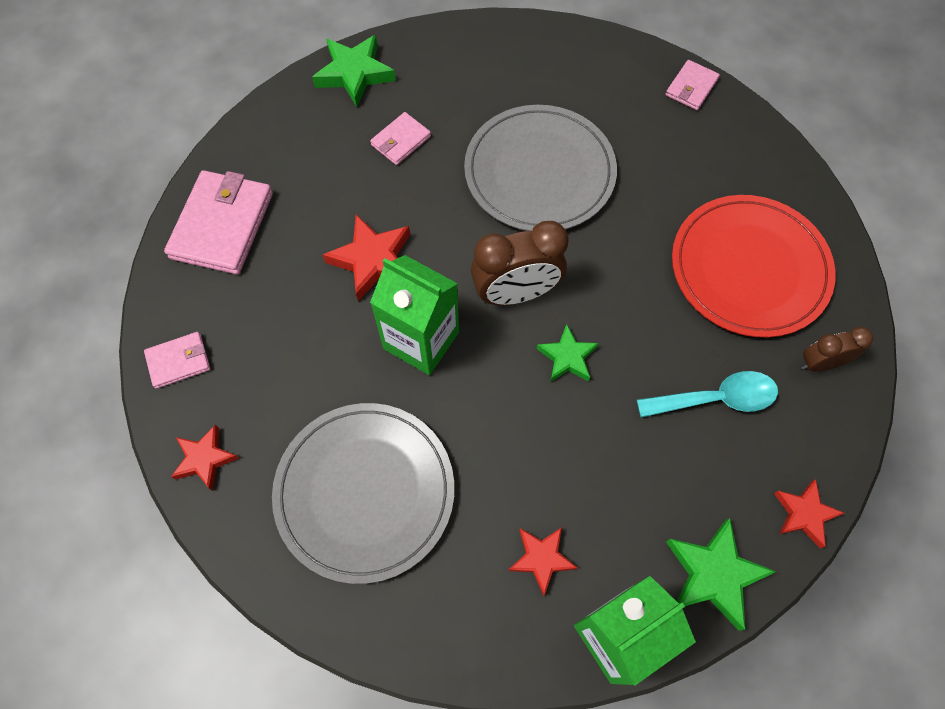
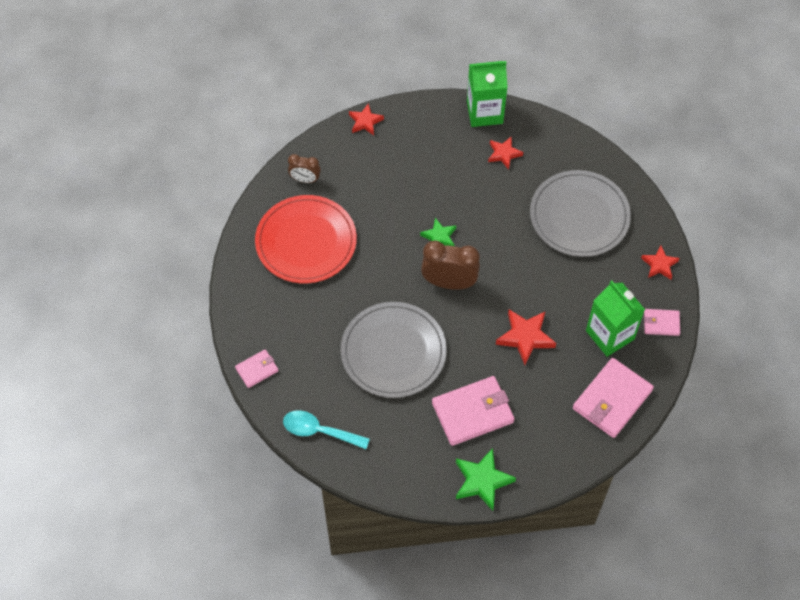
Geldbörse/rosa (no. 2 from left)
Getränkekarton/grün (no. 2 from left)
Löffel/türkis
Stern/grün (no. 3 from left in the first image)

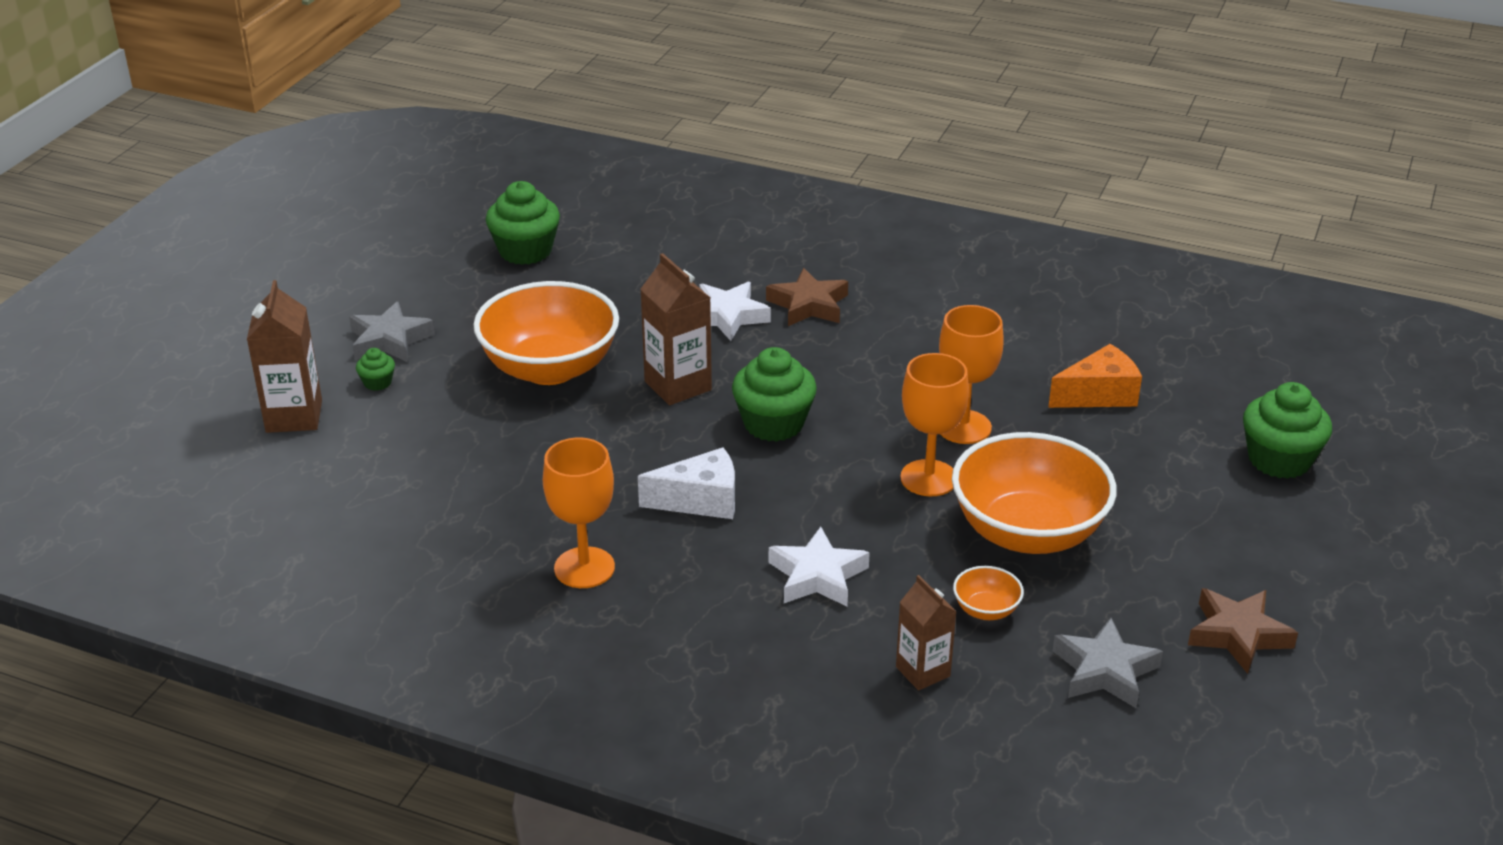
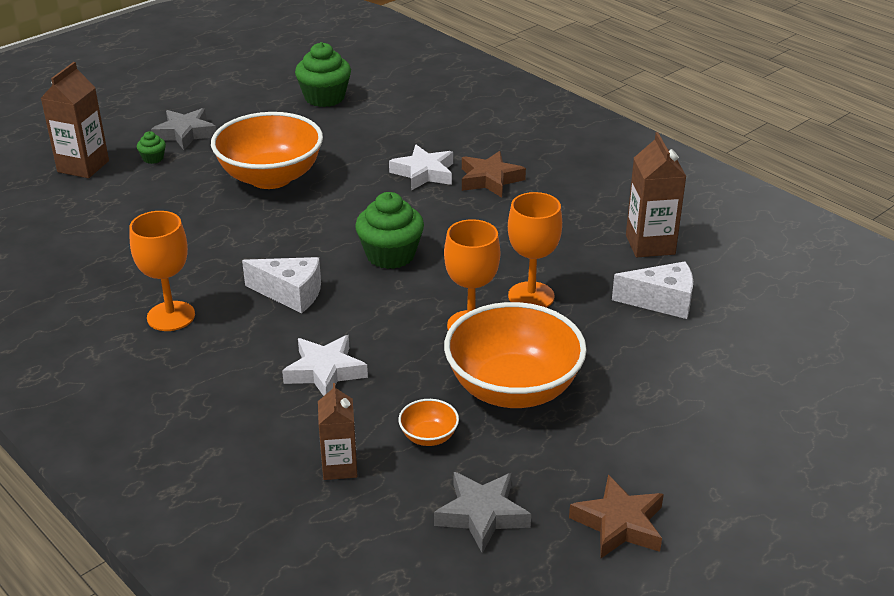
Getränkekarton/braun (no. 3 from left)
Käse/weiß (no. 2 from left)
Muffin/grün (no. 4 from left in the first image)

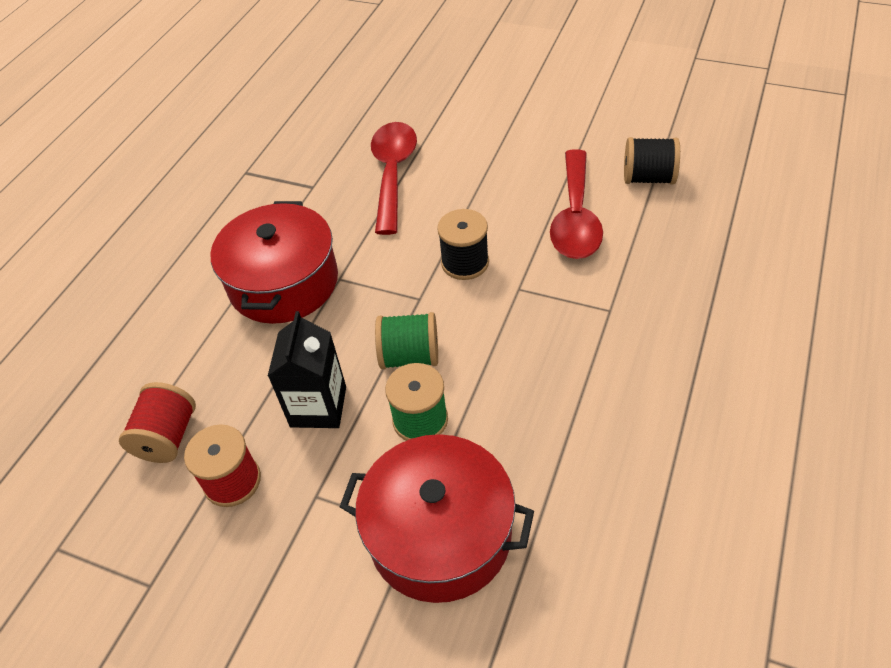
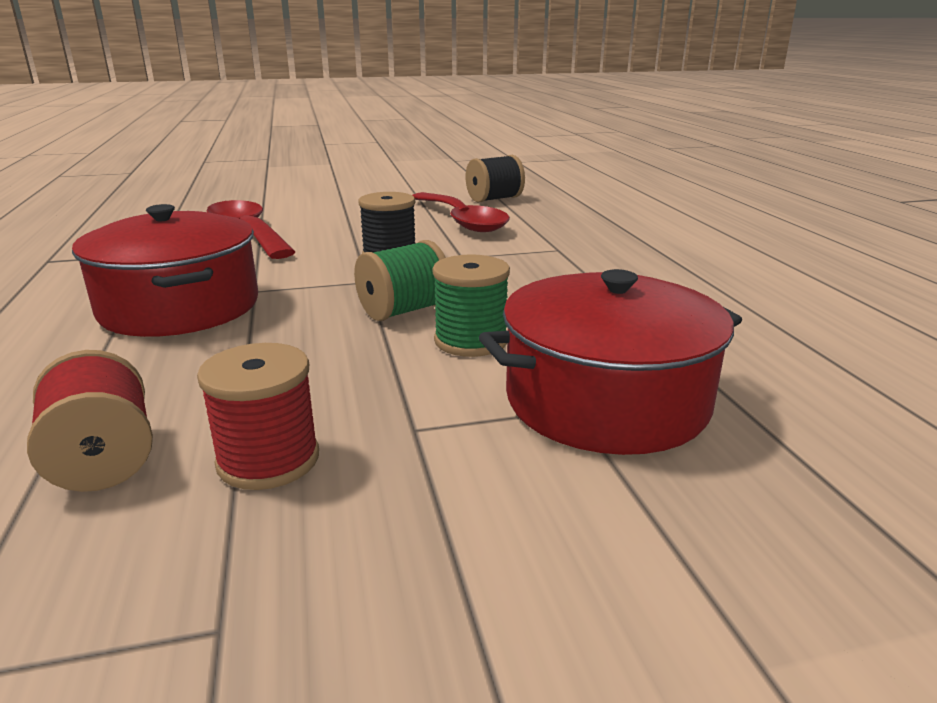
Getränkekarton/schwarz

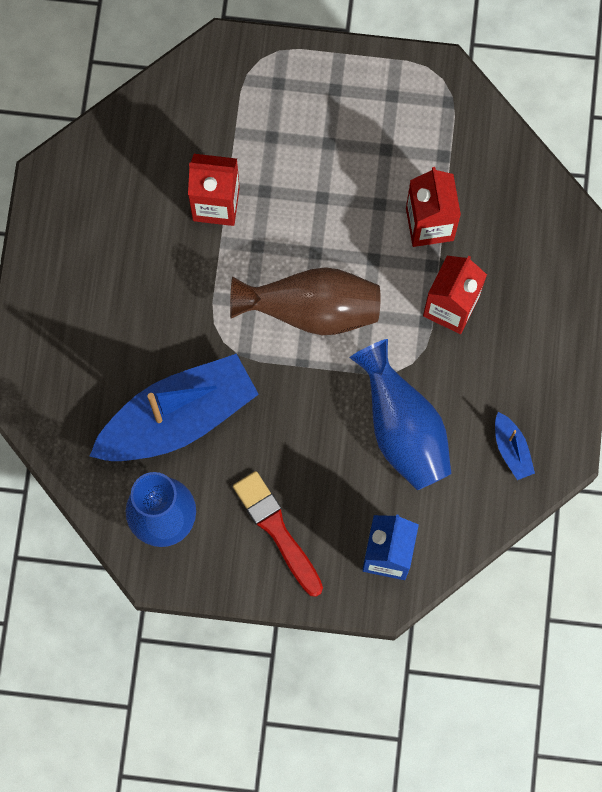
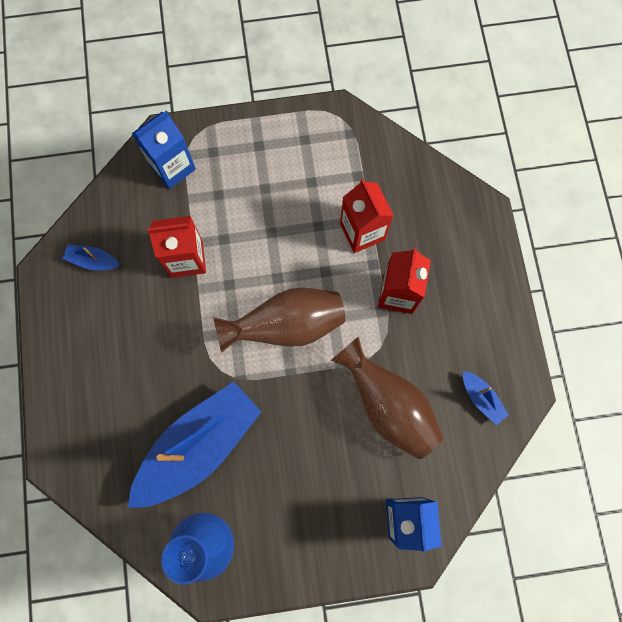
Vase/braun (no. 2 from left)
Pinsel/rot
Getränkekarton/blau (no. 1 from left)
Boot/blau (no. 1 from left)

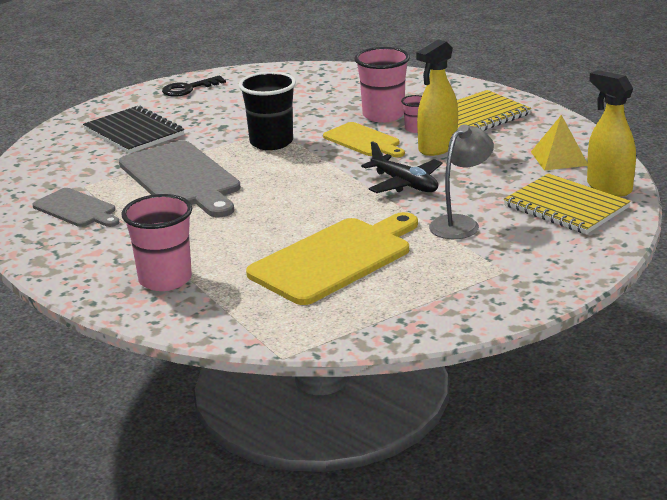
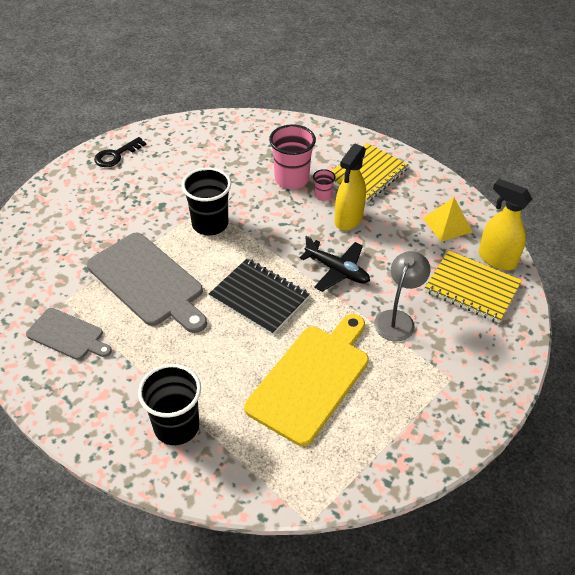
Notizbuch/schwarz
Schneidebrett/gelb (no. 2 from left in the first image)
Becher/schwarz (no. 1 from left)

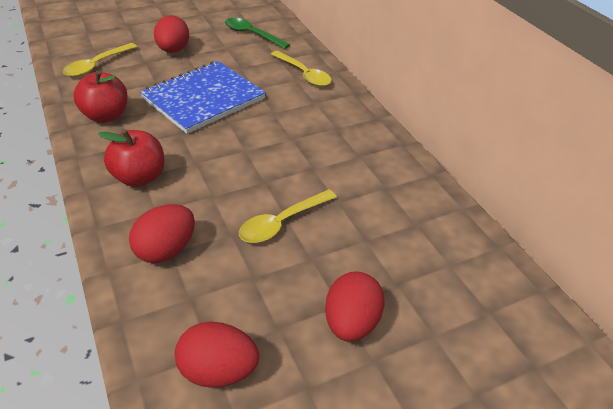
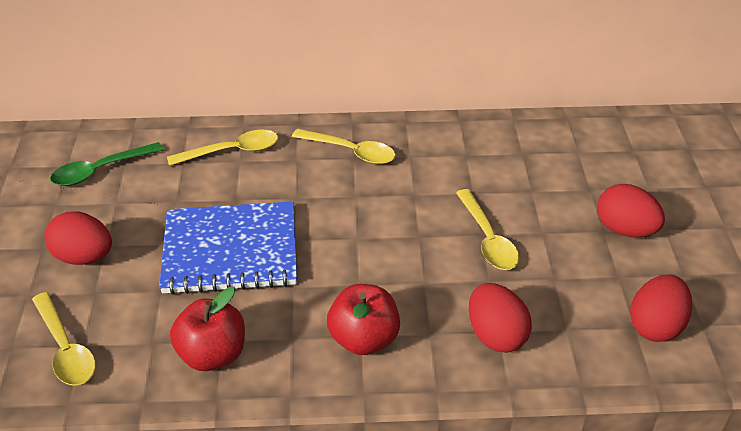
Notizbuch/blau
Löffel/gelb (no. 3 from left)

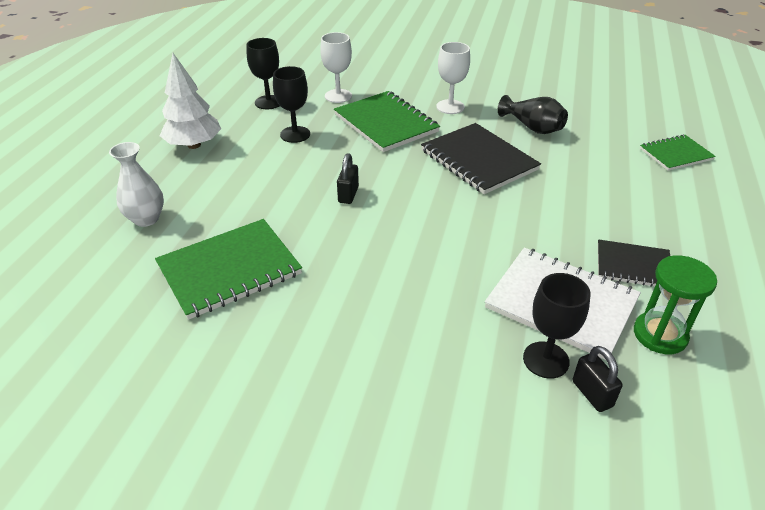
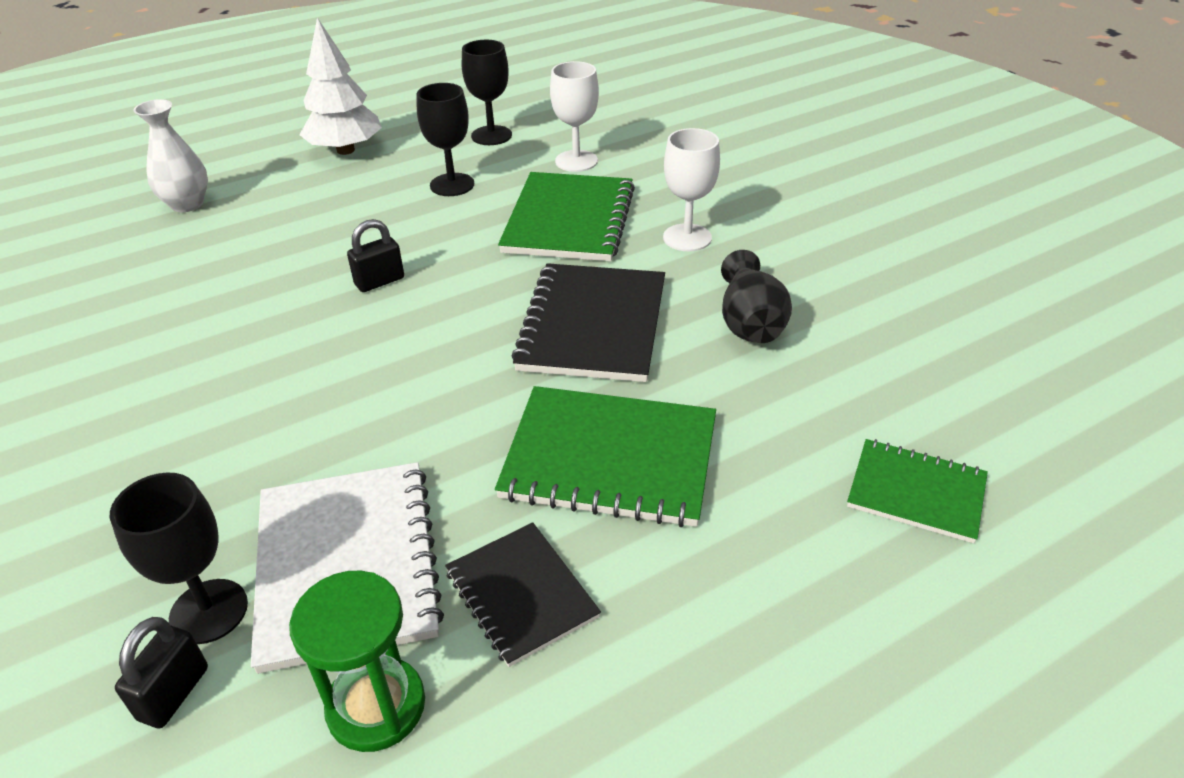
Notizbuch/grün (no. 2 from left)

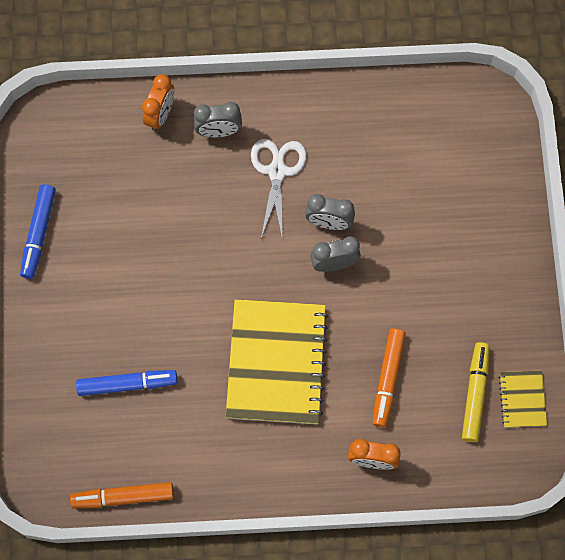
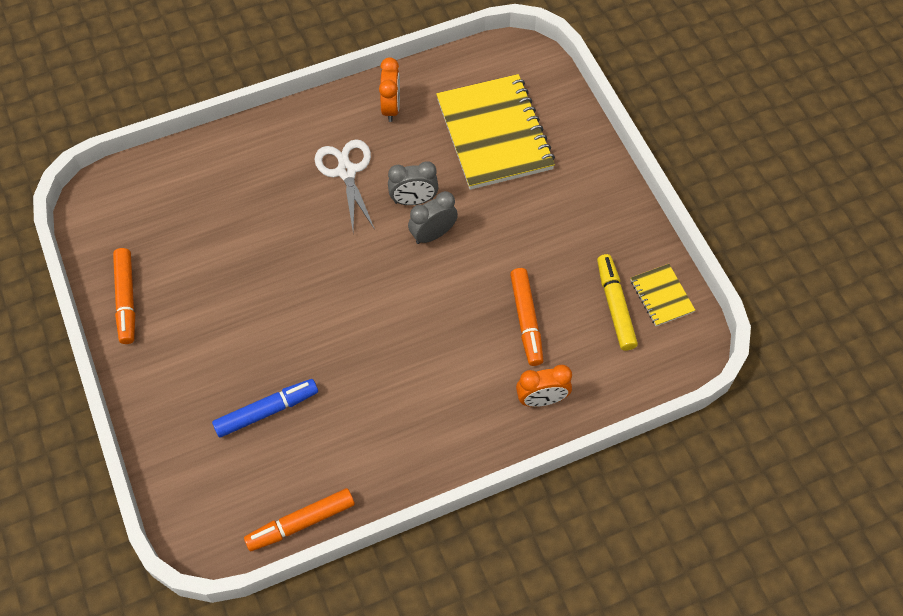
Wecker/orange (no. 1 from left)
Wecker/grau (no. 1 from left in the first image)
Filzstift/orange (no. 1 from left)
Notizbuch/gelb (no. 1 from left)

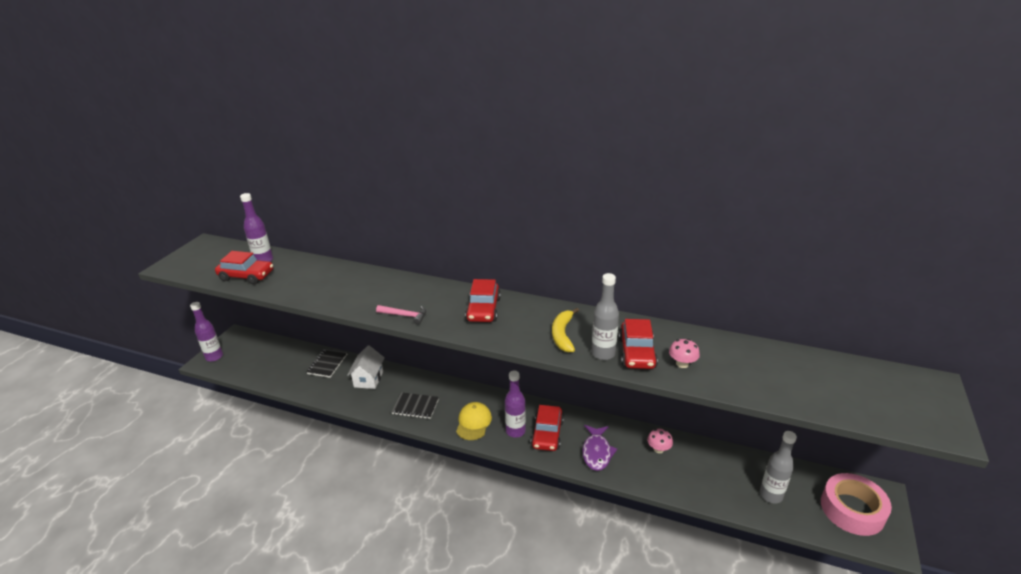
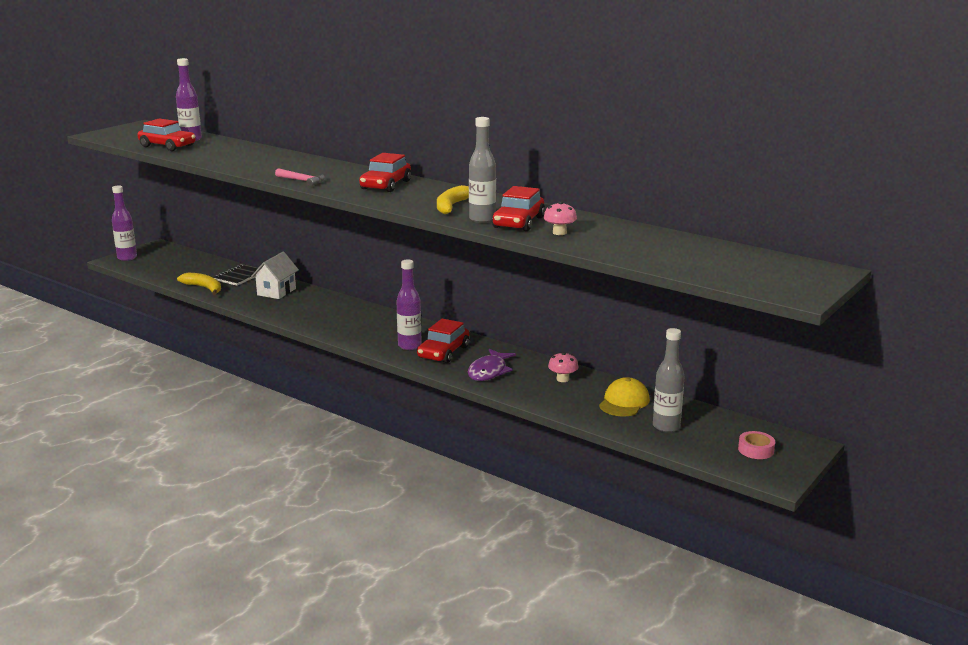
Notizbuch/schwarz (no. 2 from left in the first image)
Kappe/gelb
Klebeband/rosa
Banane/gelb (no. 1 from left)

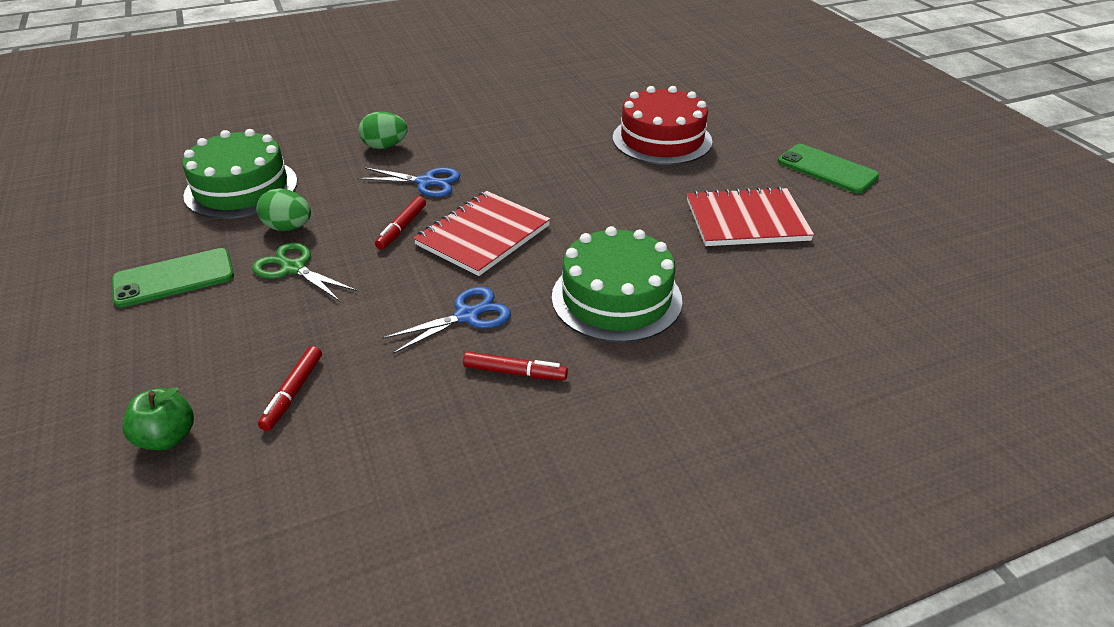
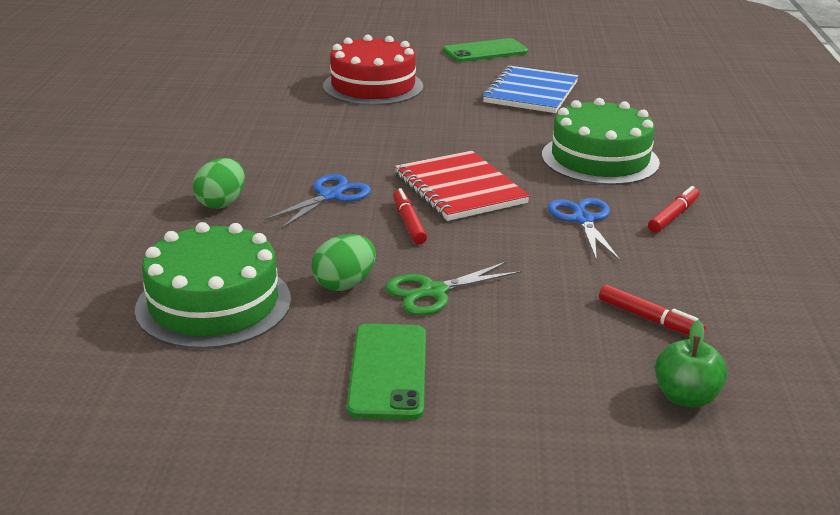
Notizbuch/blau
Filzstift/rot (no. 1 from left)

